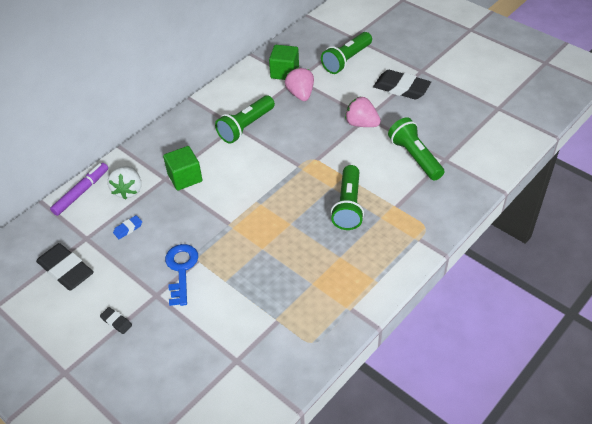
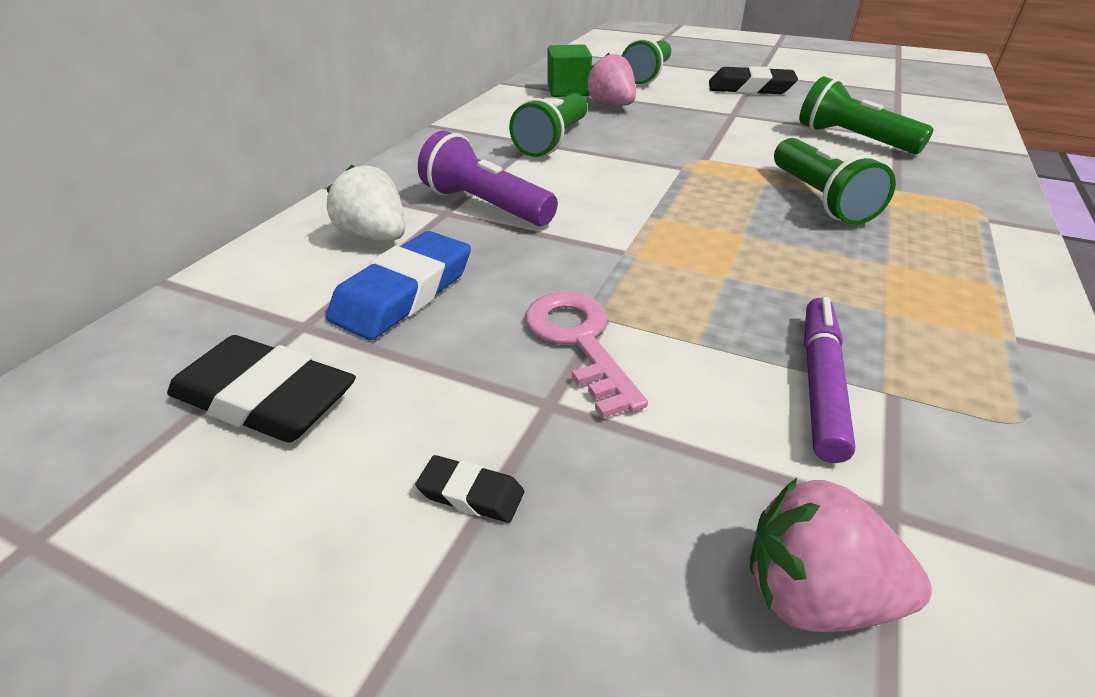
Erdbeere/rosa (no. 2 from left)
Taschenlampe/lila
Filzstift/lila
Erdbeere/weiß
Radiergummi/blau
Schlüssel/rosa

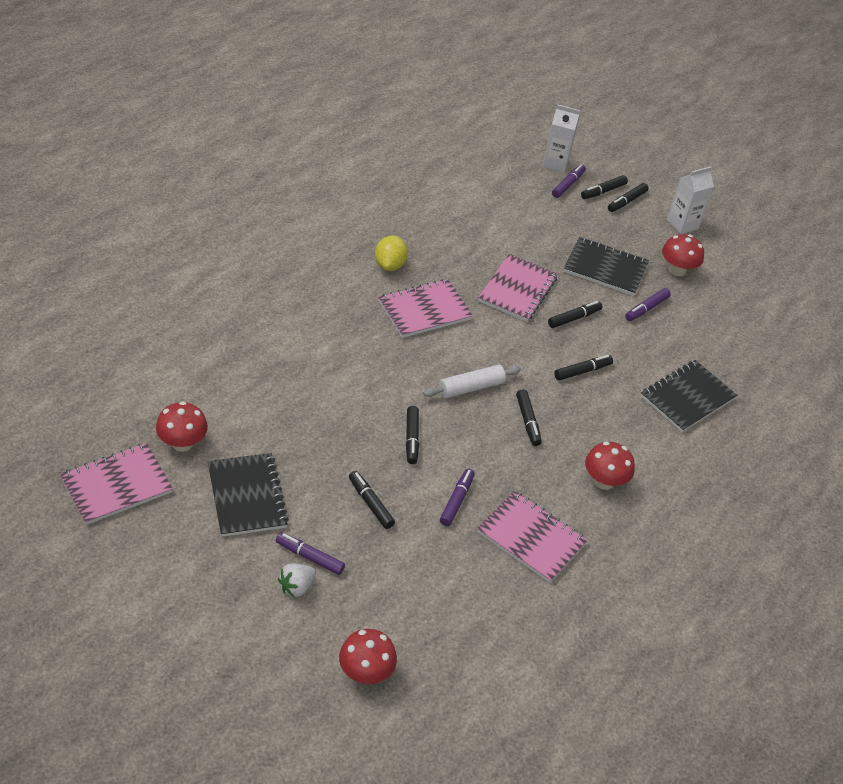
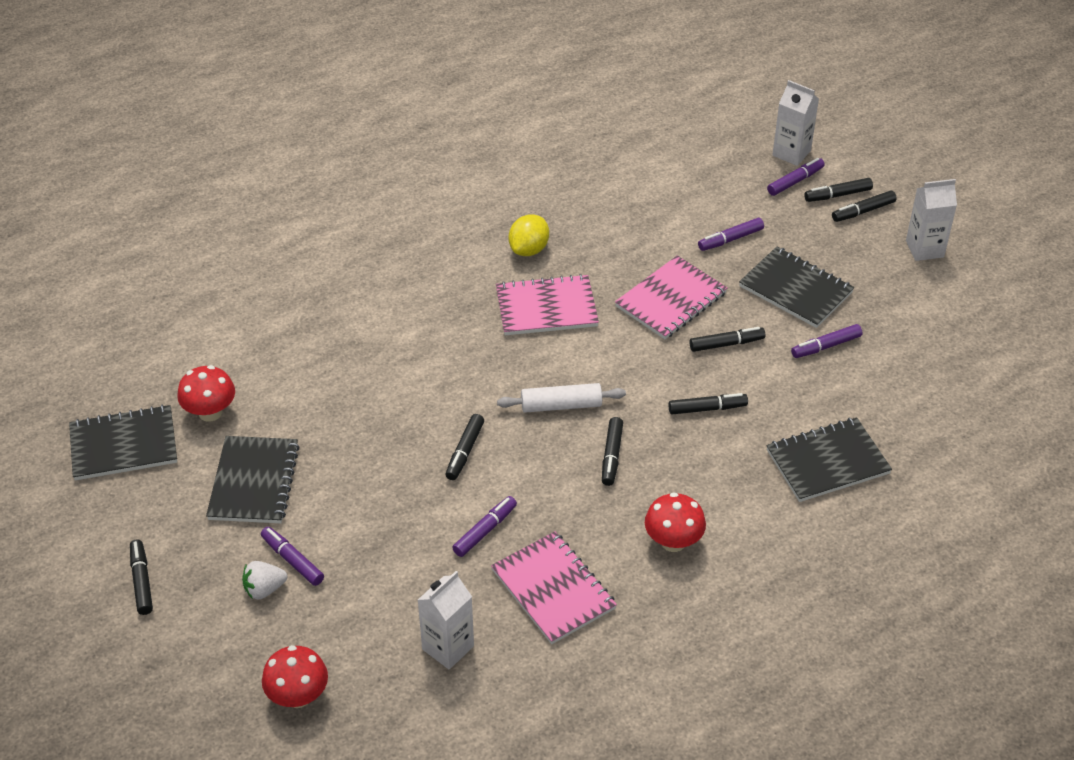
Pilz/rot (no. 4 from left in the first image)
Notizbuch/schwarz (no. 1 from left)
Filzstift/schwarz (no. 1 from left)
Filzstift/lila (no. 3 from left)
Getränkekarton/weiß (no. 1 from left)

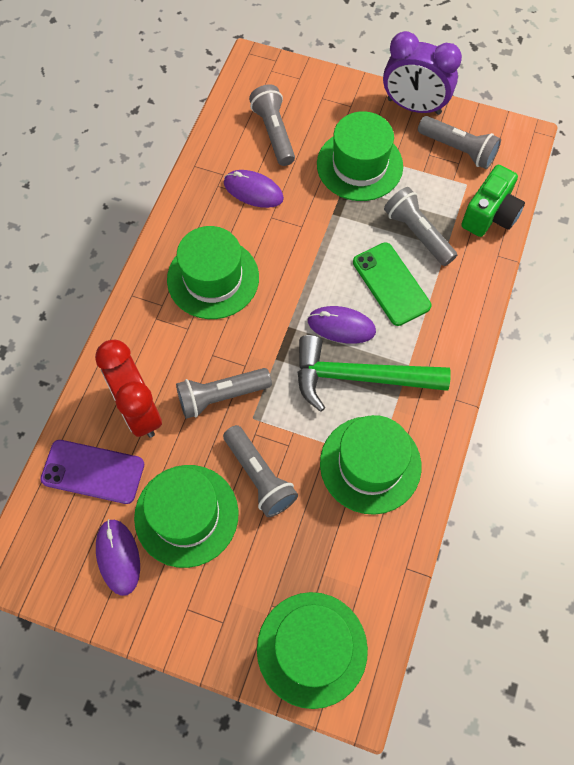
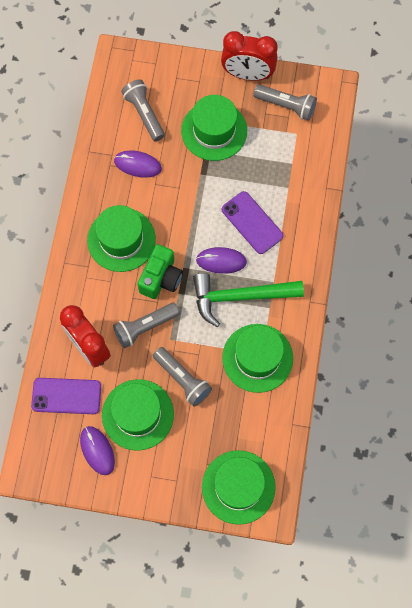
Wecker/rot (no. 2 from left)
Kamera/grün
Taschenlampe/grau (no. 4 from left in the first image)
Handy/lila (no. 2 from left)

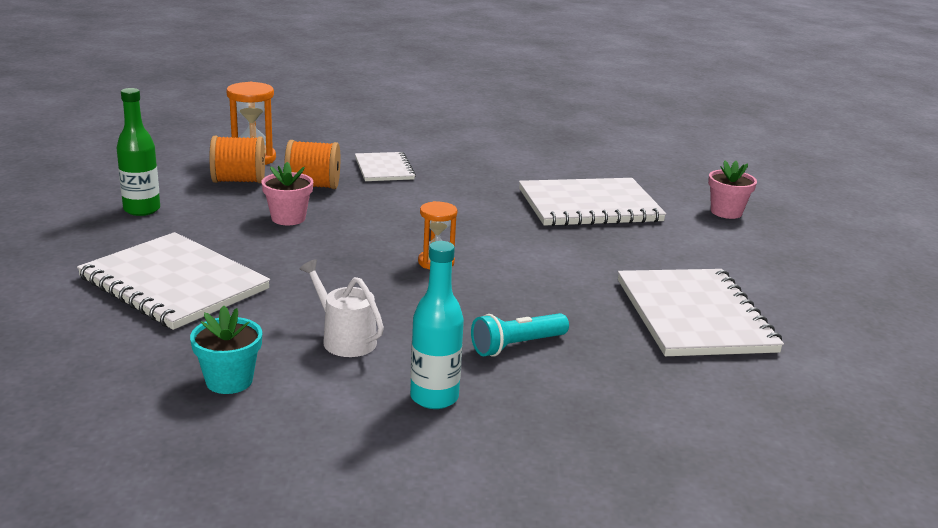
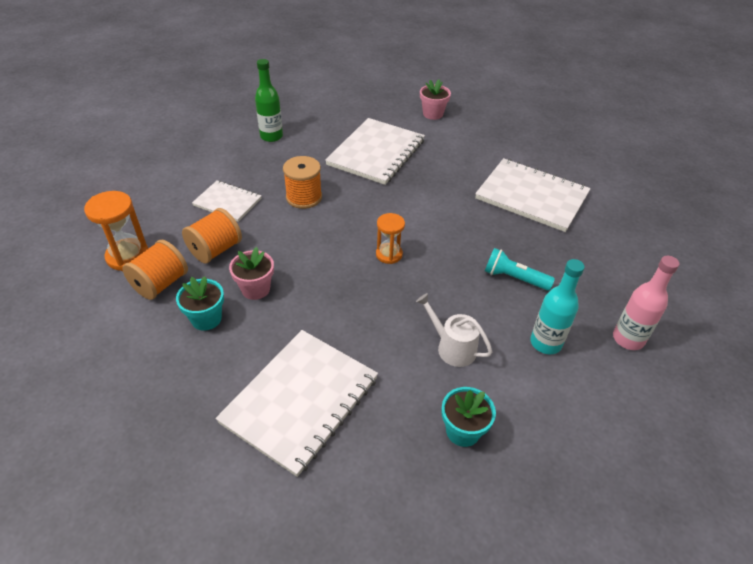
Flasche/grün
Notizbuch/weiß (no. 2 from left)
Gießkanne/weiß
Taschenlampe/türkis
Garnrolle/orange (no. 3 from left)
Flasche/rosa
Blumentopf/türkis (no. 1 from left)

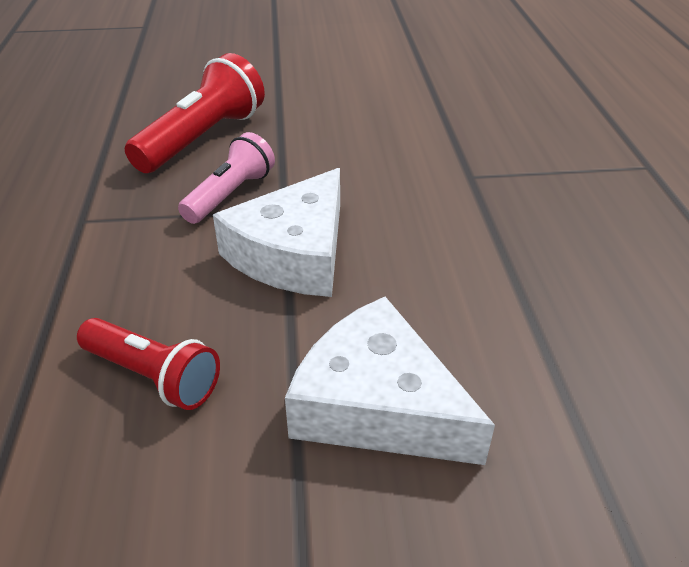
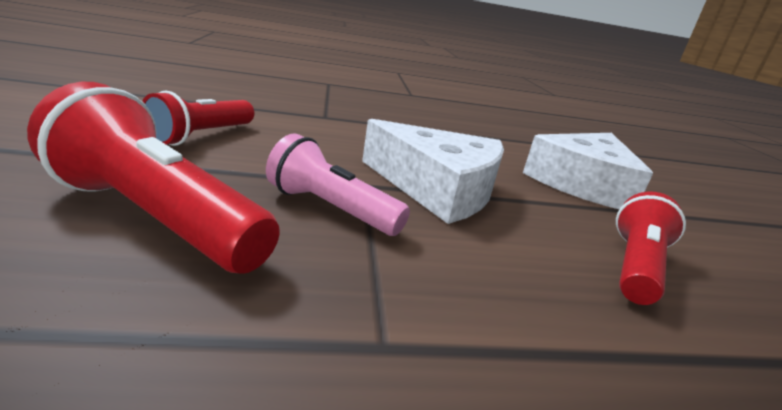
Taschenlampe/rot (no. 2 from left)

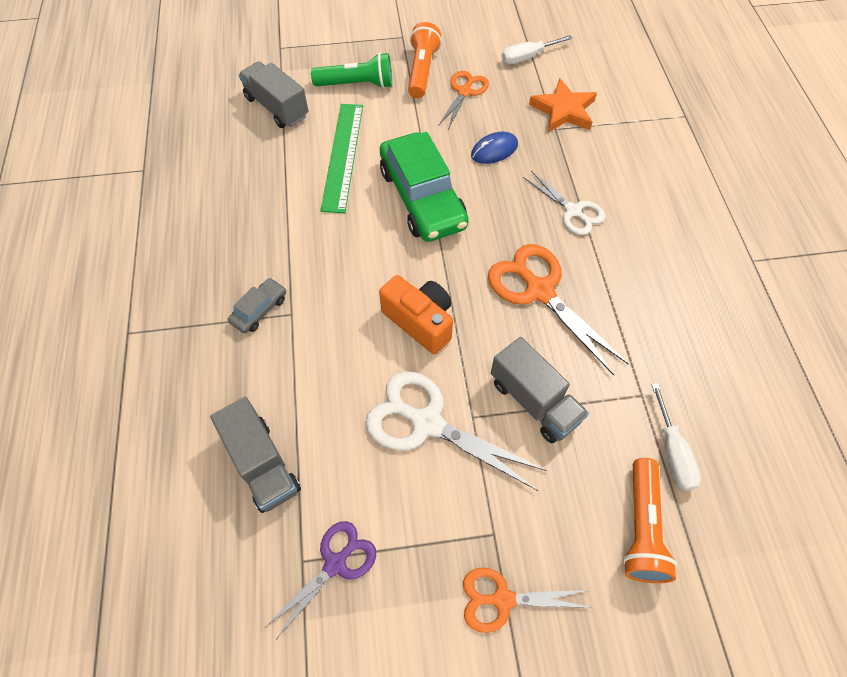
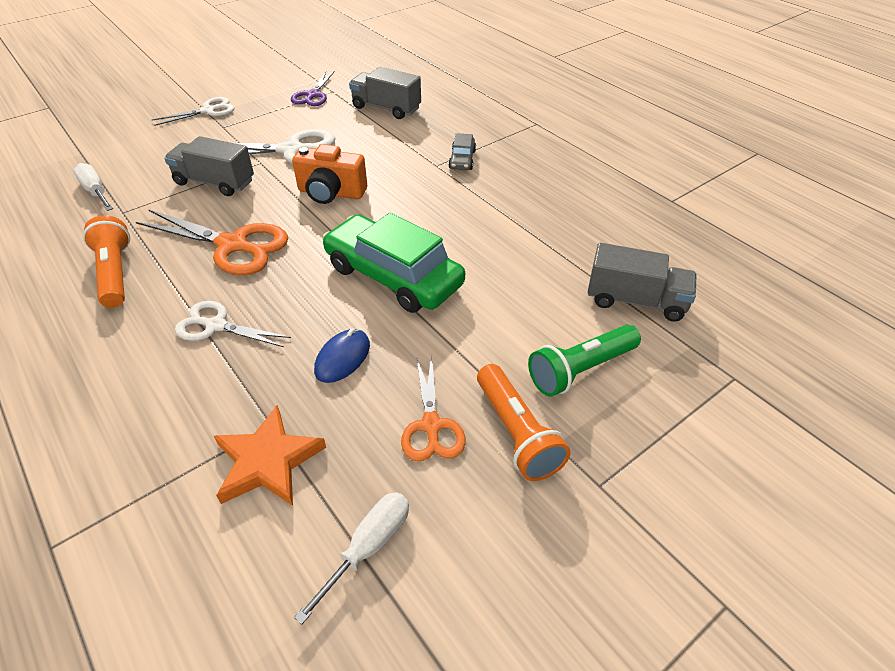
Lineal/grün
Taschenlampe/orange (no. 1 from left)
Schere/weiß (no. 1 from left)

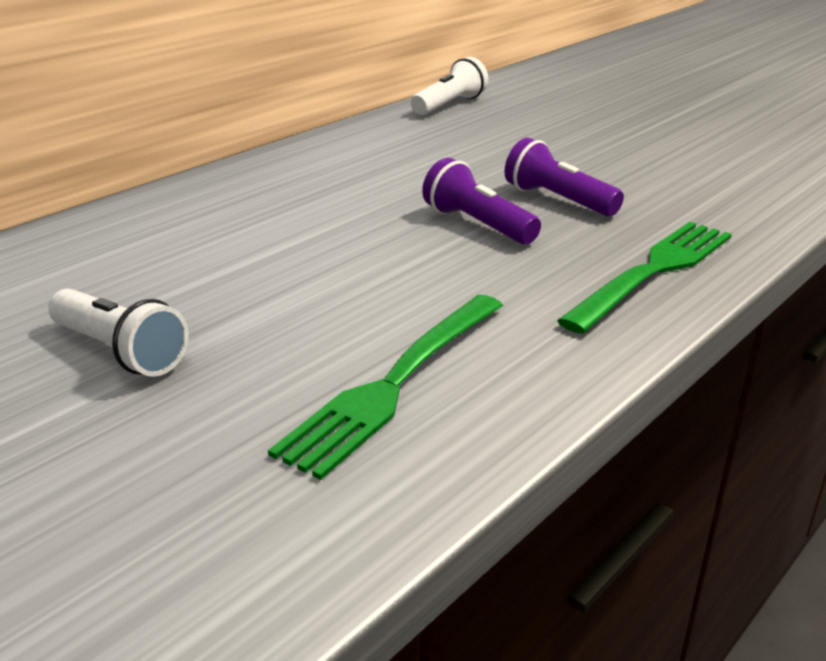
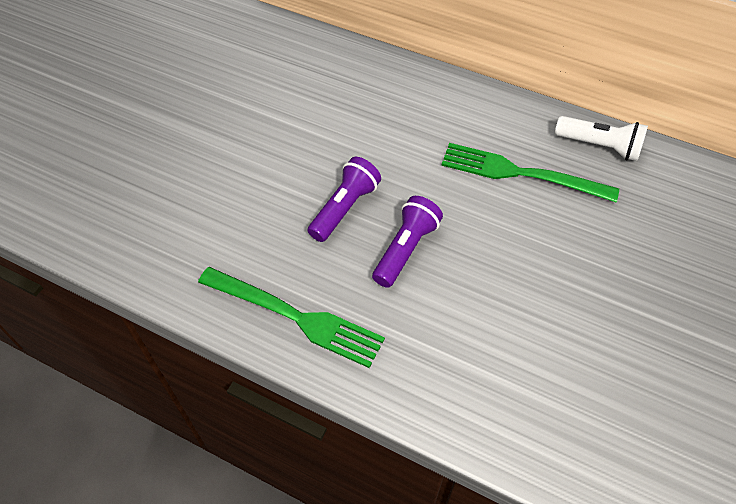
Taschenlampe/weiß (no. 1 from left in the first image)
Gabel/grün (no. 2 from left)

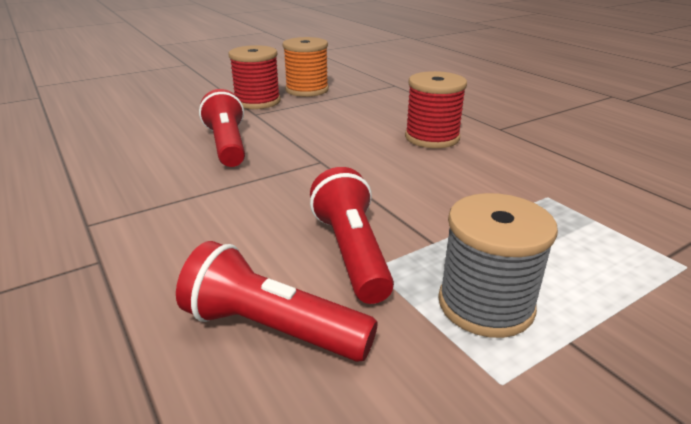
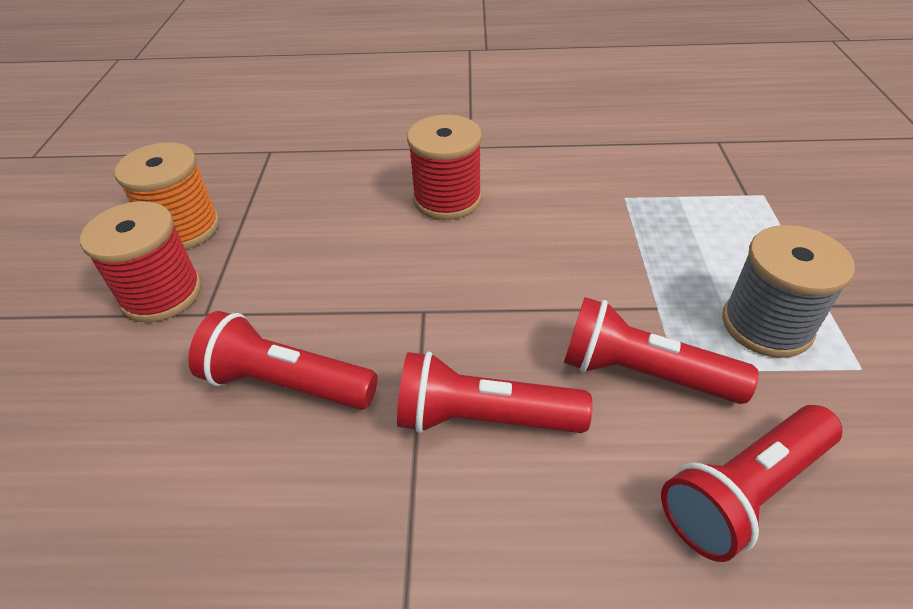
Taschenlampe/rot (no. 2 from left)

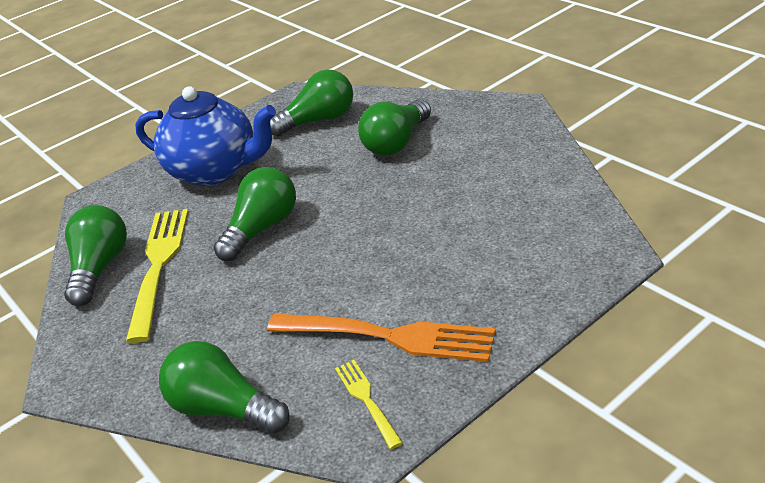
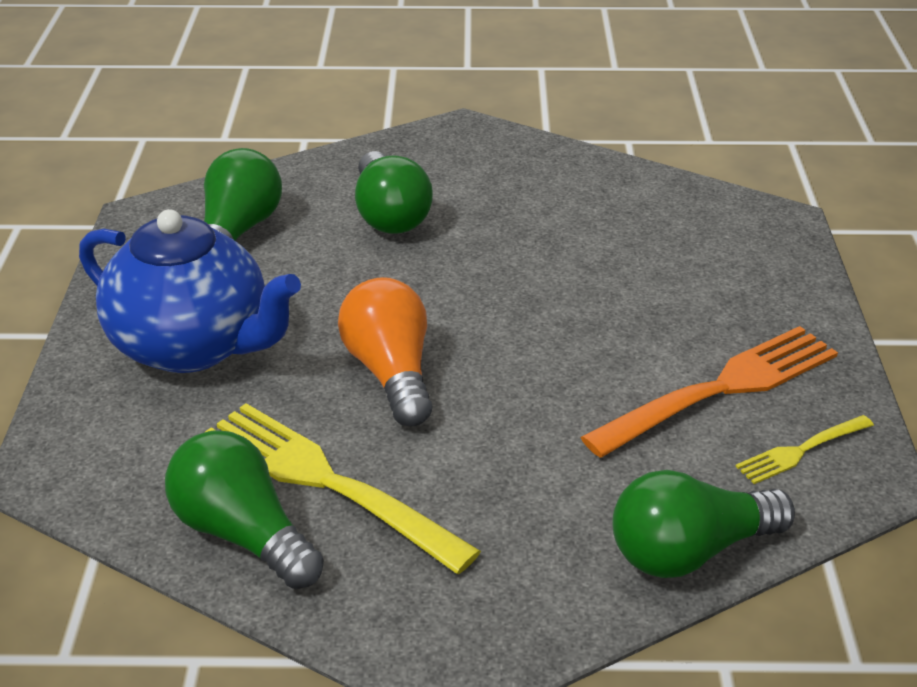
Teekanne/blau
Glühbirne/orange
Gabel/gelb (no. 2 from left)

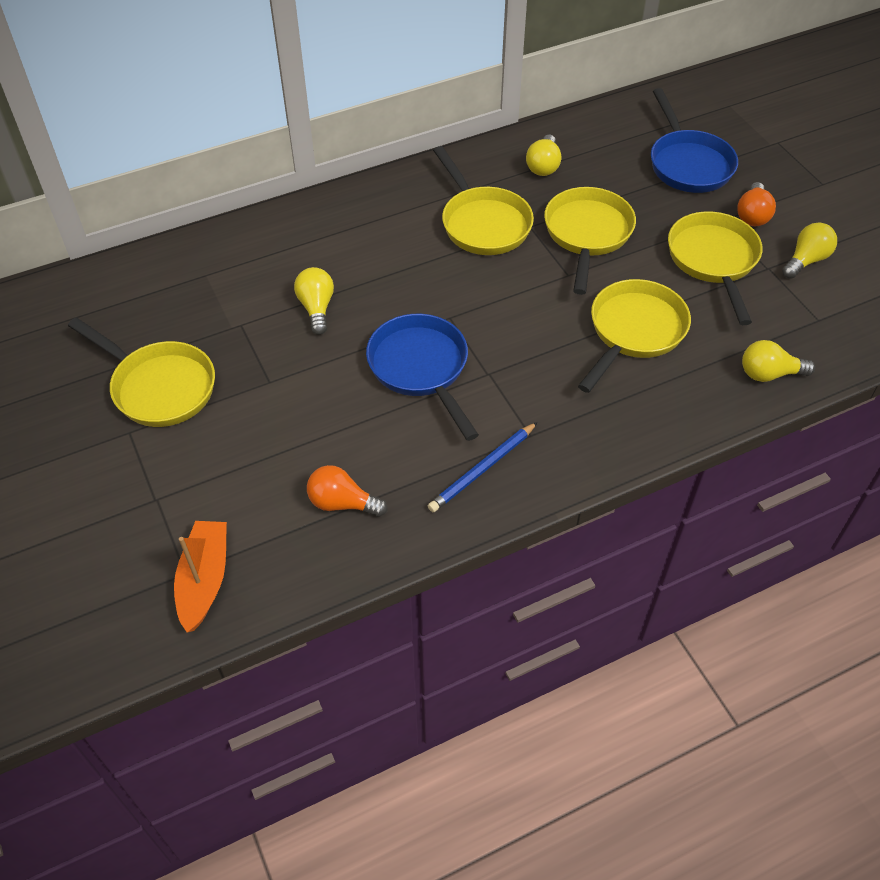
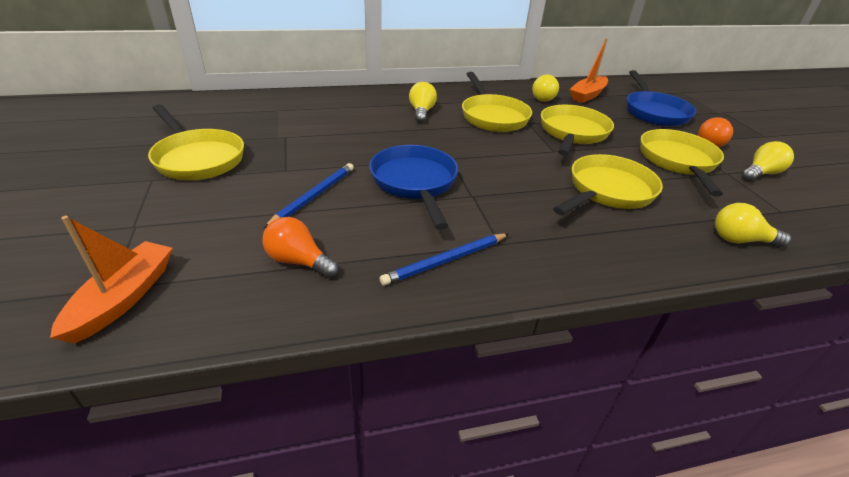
Glühbirne/gelb (no. 1 from left)
Boot/orange (no. 2 from left)
Bleistift/blau (no. 1 from left)

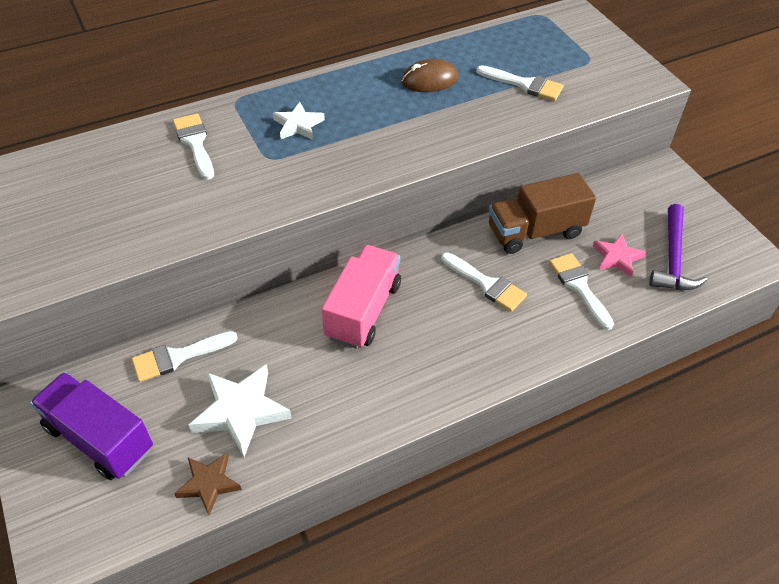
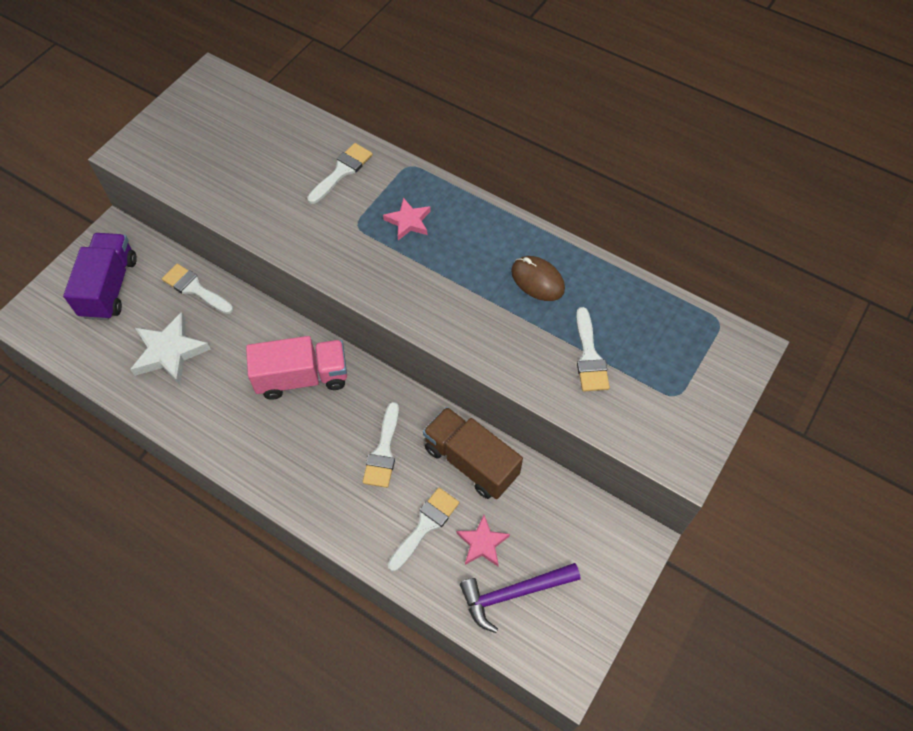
Stern/rosa (no. 1 from left)
Stern/braun

